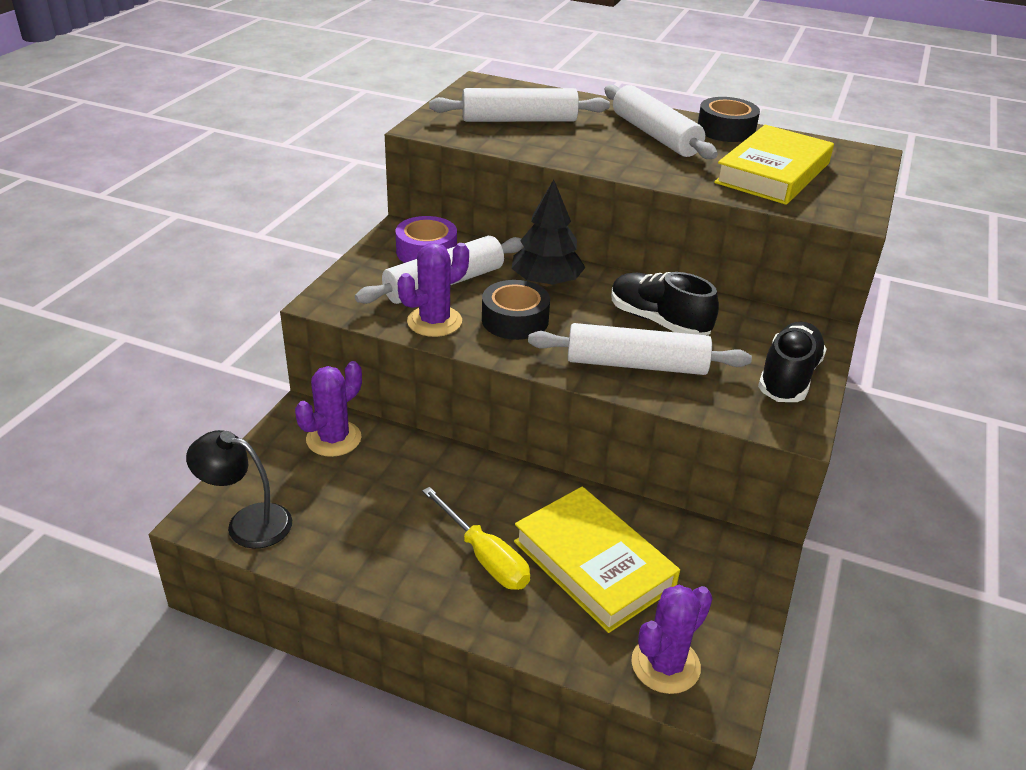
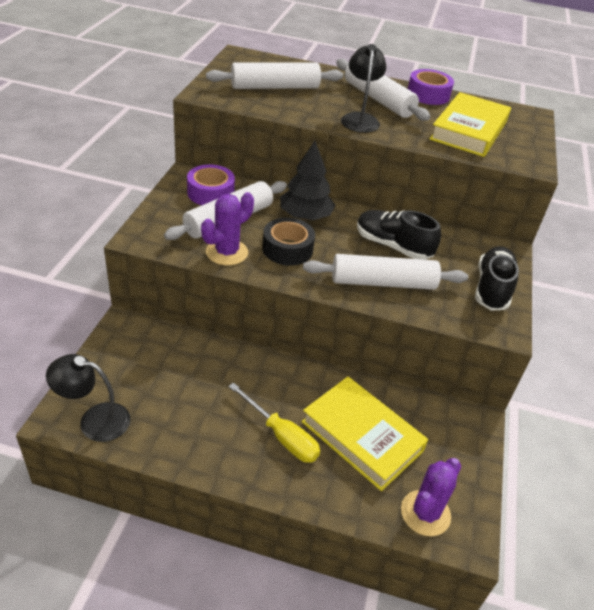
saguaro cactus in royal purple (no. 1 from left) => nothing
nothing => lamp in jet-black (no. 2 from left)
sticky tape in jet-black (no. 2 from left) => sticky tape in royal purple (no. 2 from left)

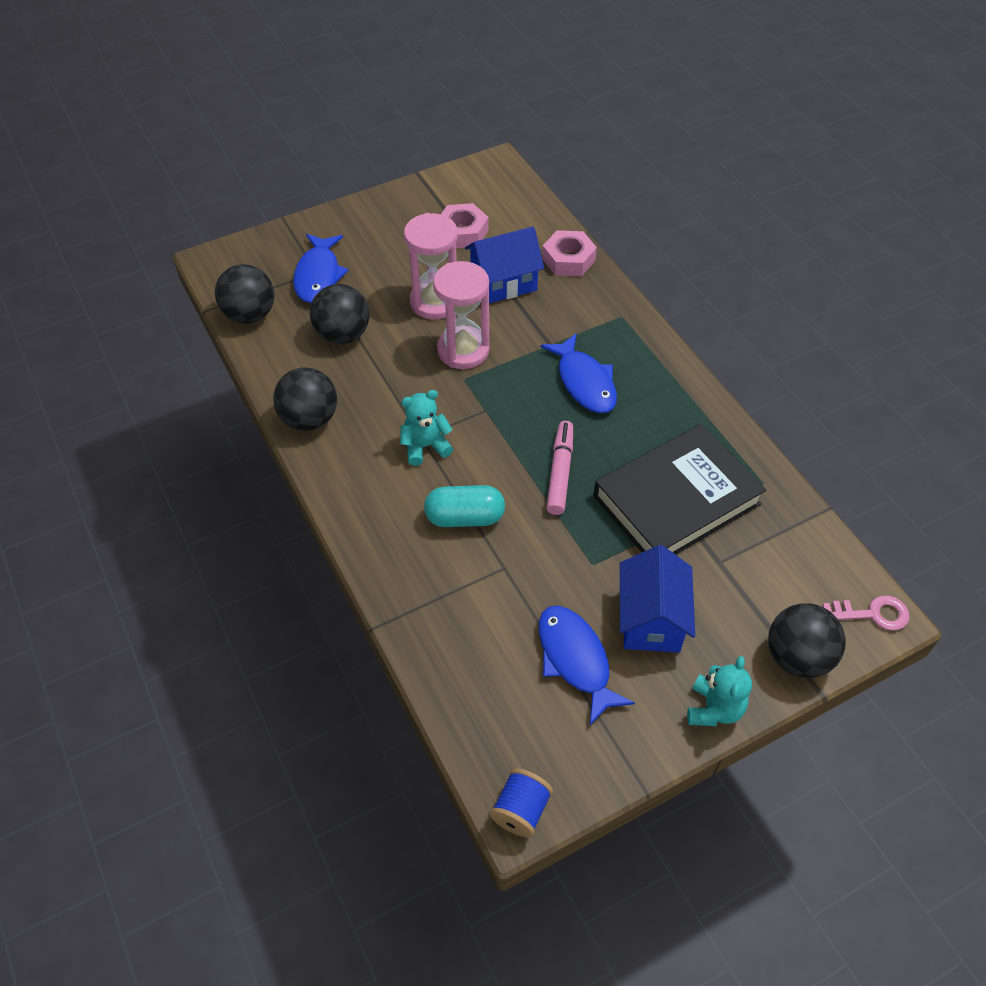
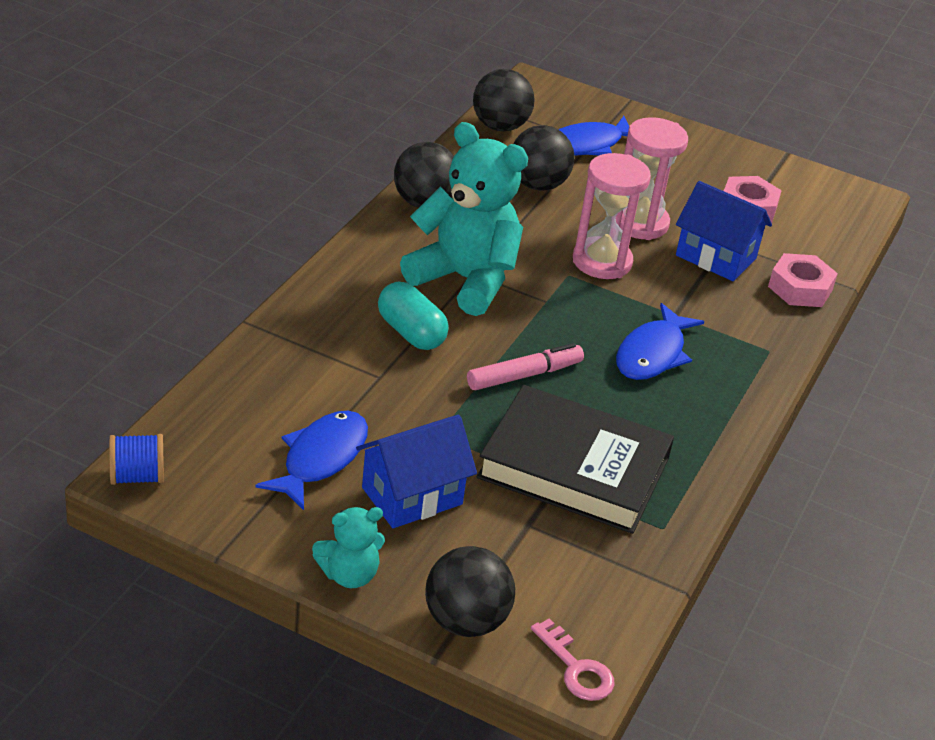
teddy in teal (no. 1 from left in the first image) => teddy in teal (no. 2 from left), x2.04

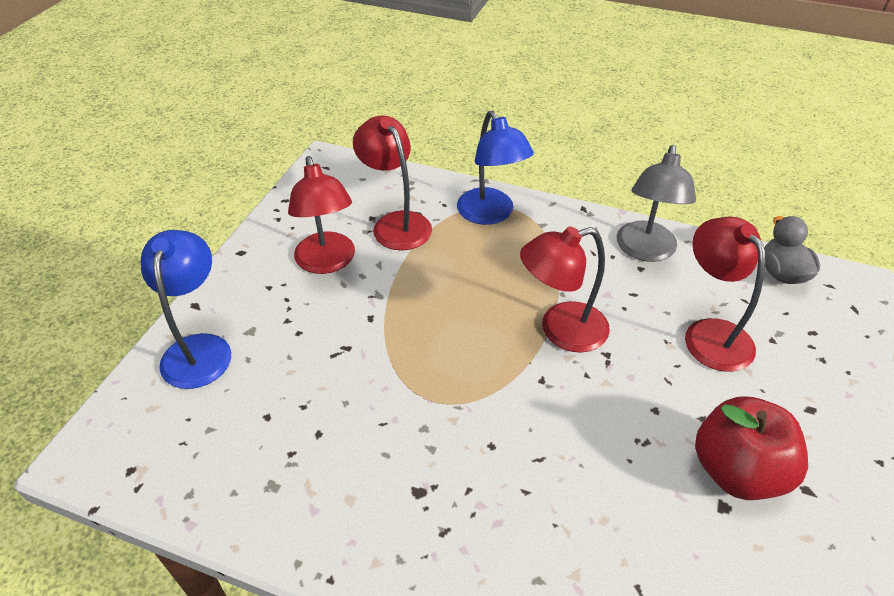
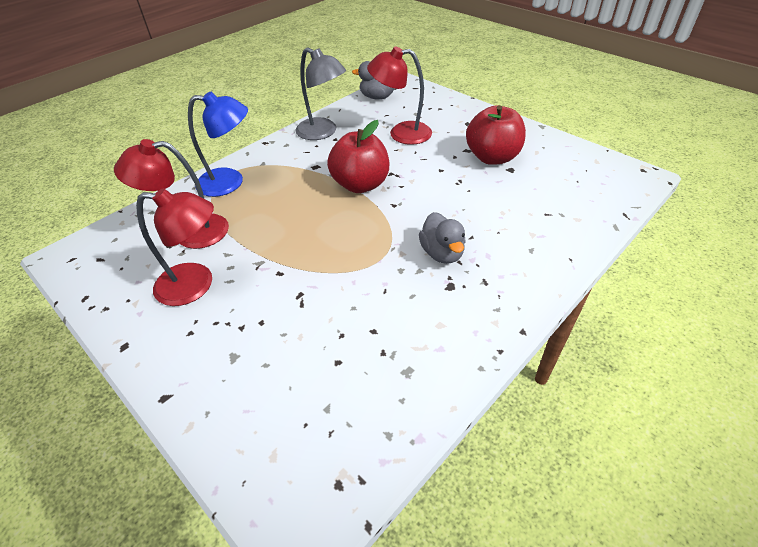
lamp in blue (no. 1 from left) => nothing
nothing => rubber duck in gray (no. 2 from left)
lamp in scarlet (no. 3 from left) => apple in scarlet (no. 1 from left)

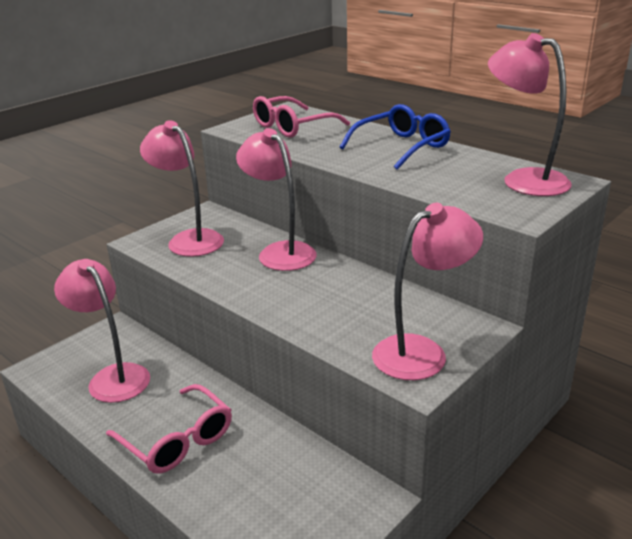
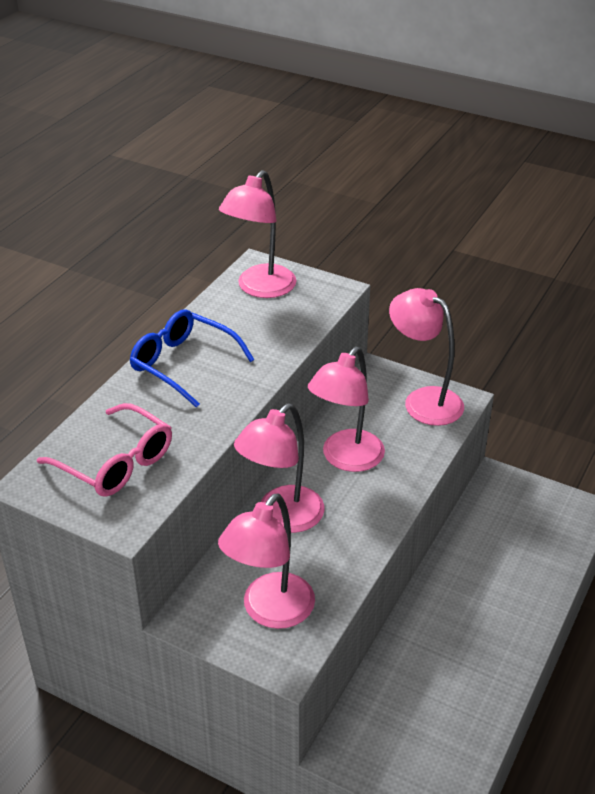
eyeglasses in rose-pink (no. 1 from left) => nothing
lamp in rose-pink (no. 1 from left in the first image) => lamp in rose-pink (no. 4 from left), relocated

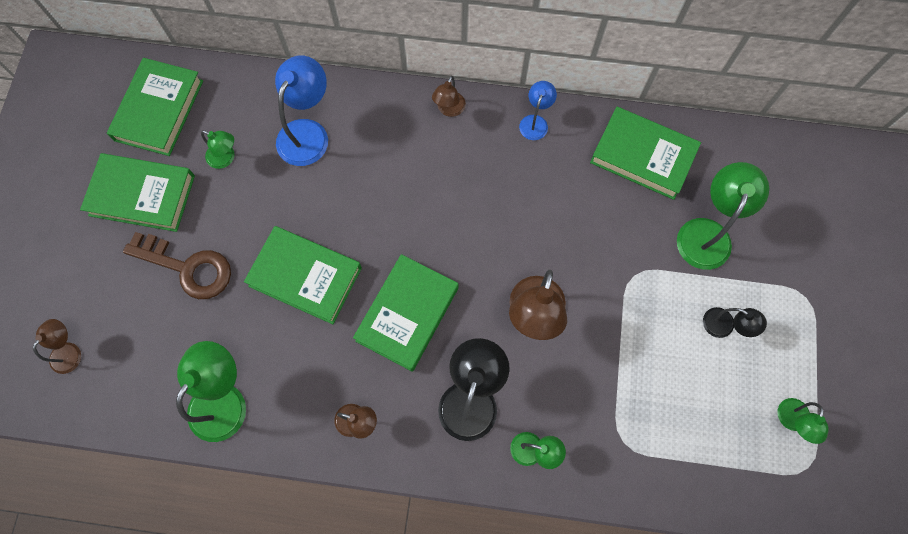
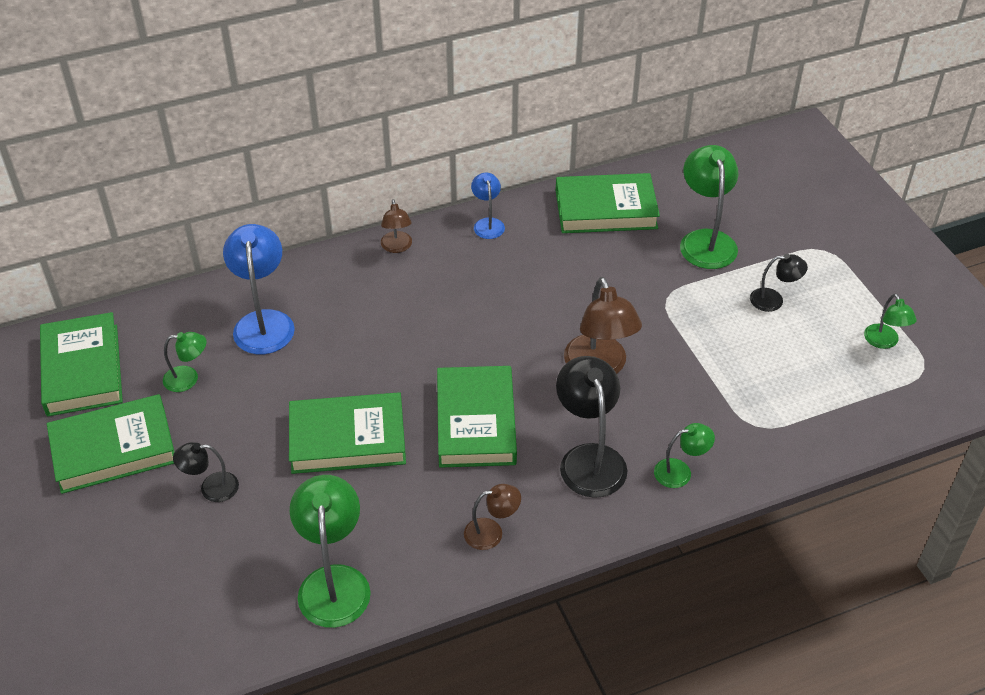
lamp in russet (no. 1 from left) => nothing
key in russet => lamp in jet-black (no. 1 from left)

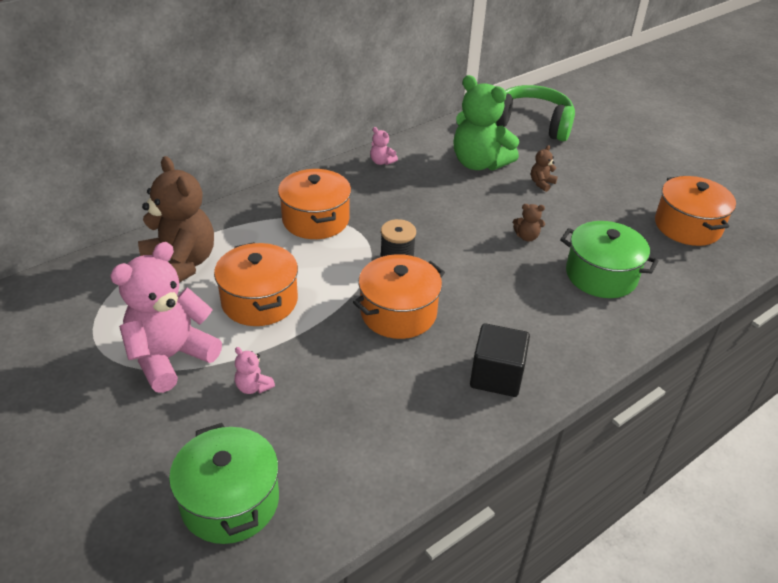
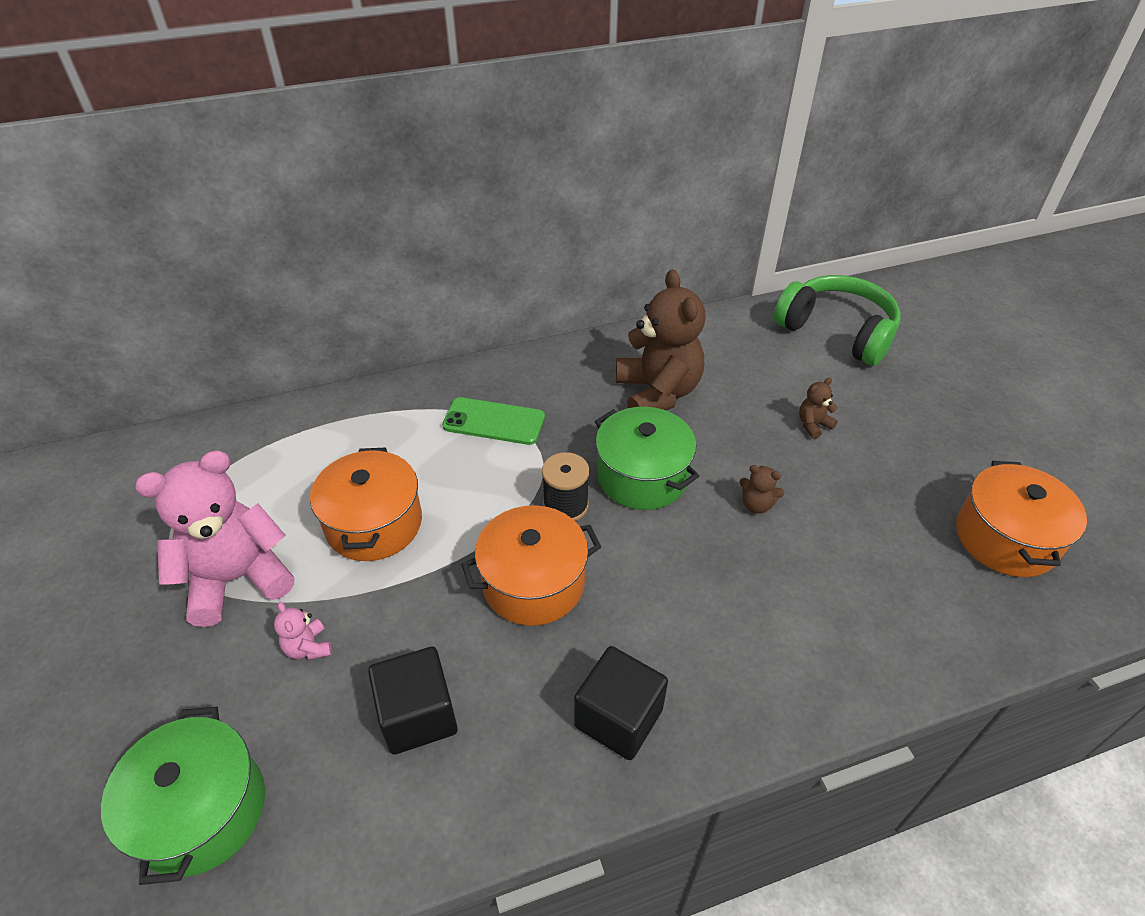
teddy in rose-pink (no. 3 from left) => nothing
teddy in green => nothing
nothing => solid cube in jet-black (no. 1 from left)
teddy in russet (no. 1 from left), relocated
cooking pot in green (no. 2 from left), relocated
cooking pot in orange-coloured (no. 2 from left) => smartphone in green

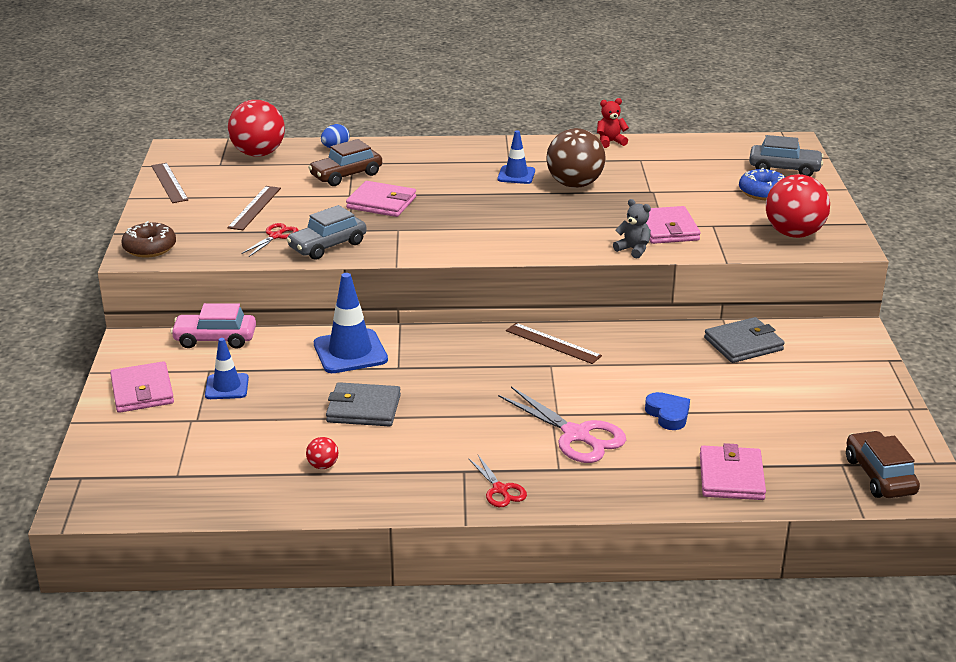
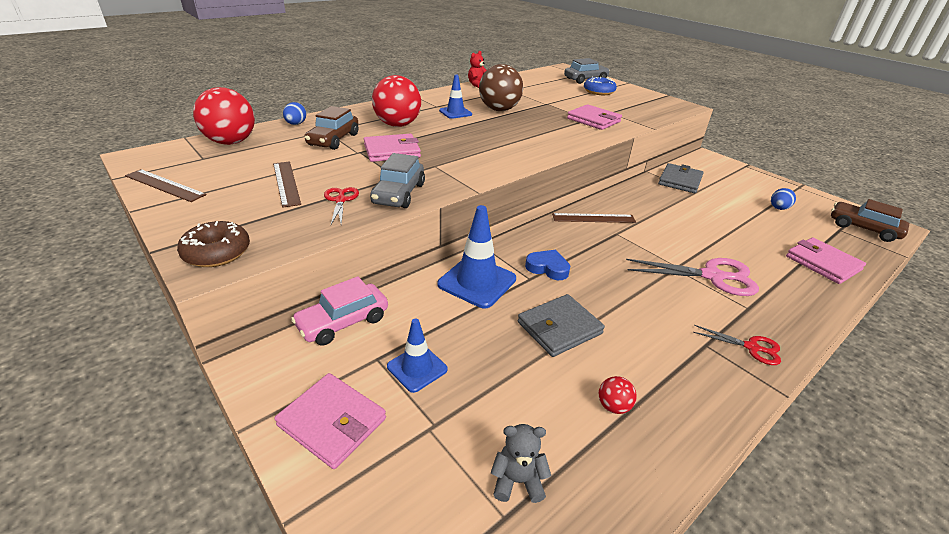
nothing => egg shape in blue (no. 2 from left)
teddy in gray, relocated
heart shape in blue, relocated
play ball in scarlet (no. 3 from left in the first image) => play ball in scarlet (no. 2 from left), relocated

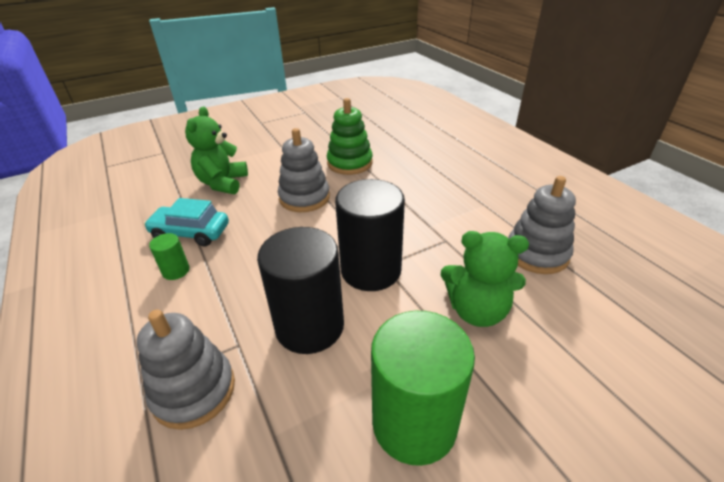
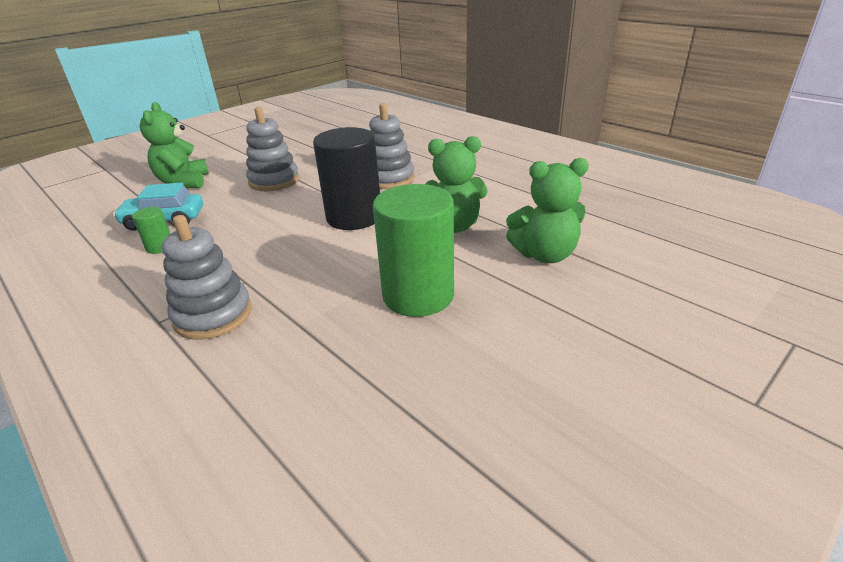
cylinder in jet-black (no. 1 from left) => nothing
stacking toy in green => nothing
nothing => teddy in green (no. 3 from left)
stacking toy in gray (no. 3 from left), relocated

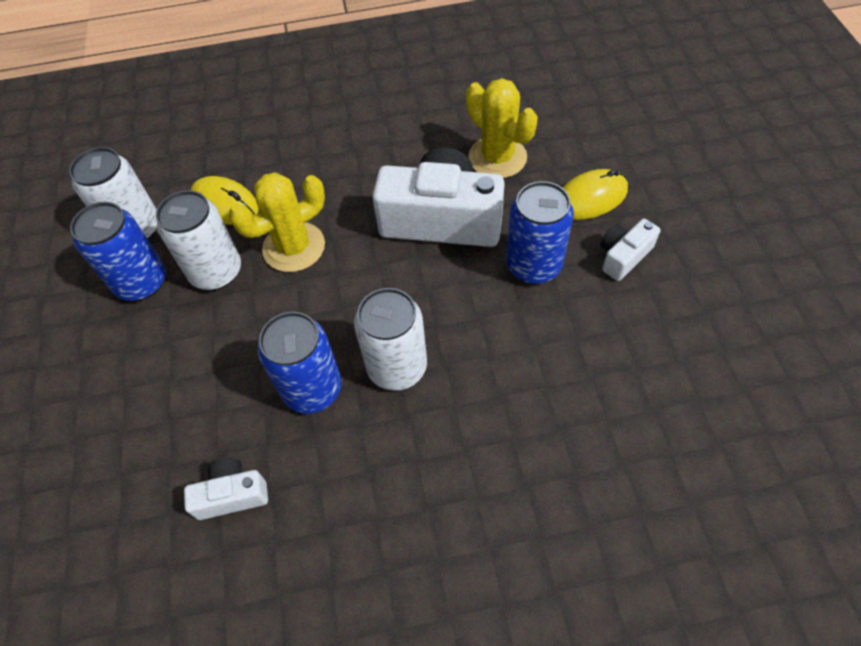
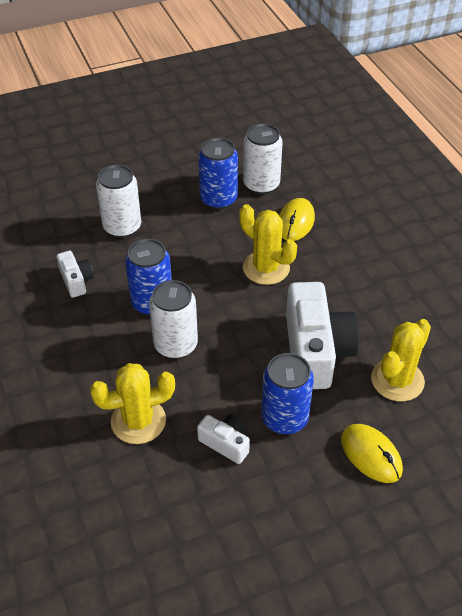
nothing => saguaro cactus in yellow (no. 1 from left)
tin in snow-white (no. 2 from left in the first image) => tin in snow-white (no. 1 from left), relocated
compact camera in snow-white (no. 3 from left in the first image) => compact camera in snow-white (no. 2 from left), relocated

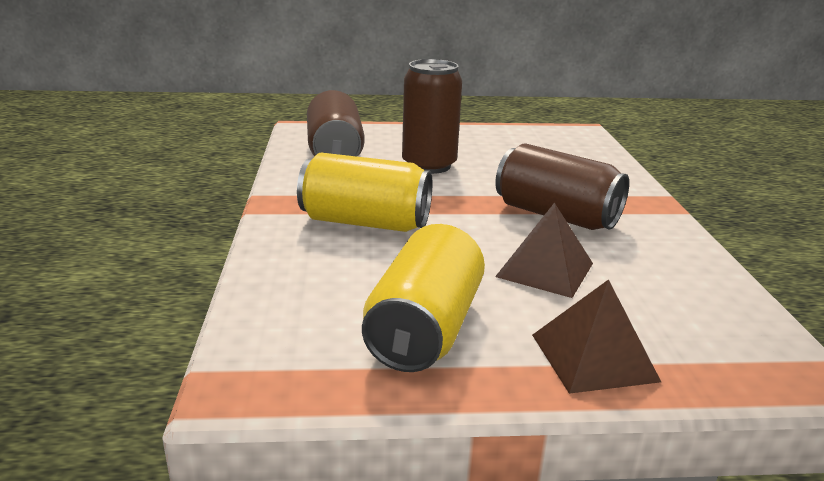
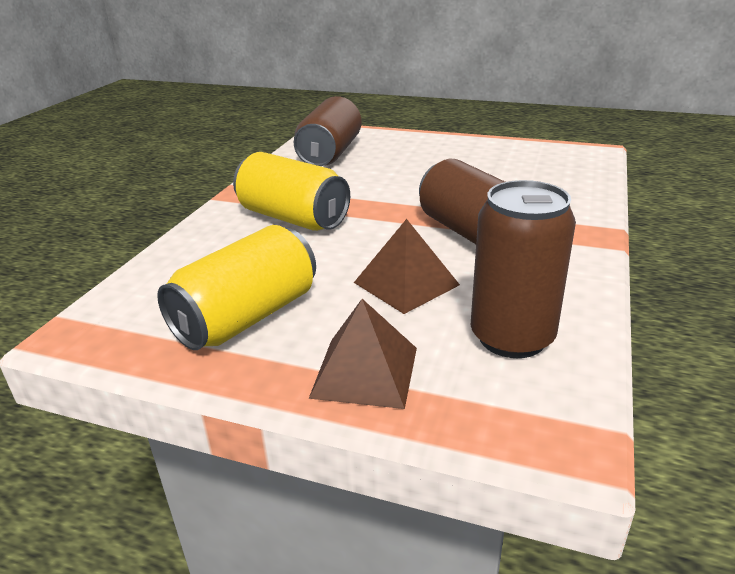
tin in russet (no. 2 from left in the first image) => tin in russet (no. 3 from left), relocated

